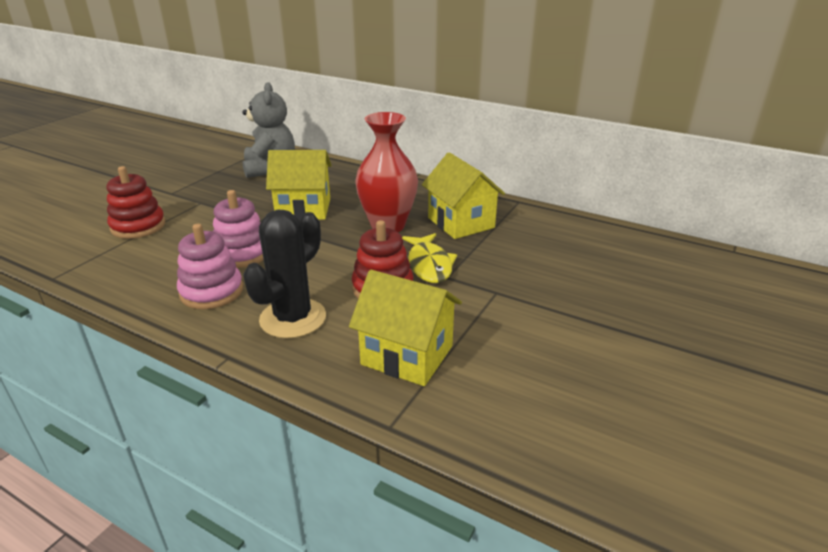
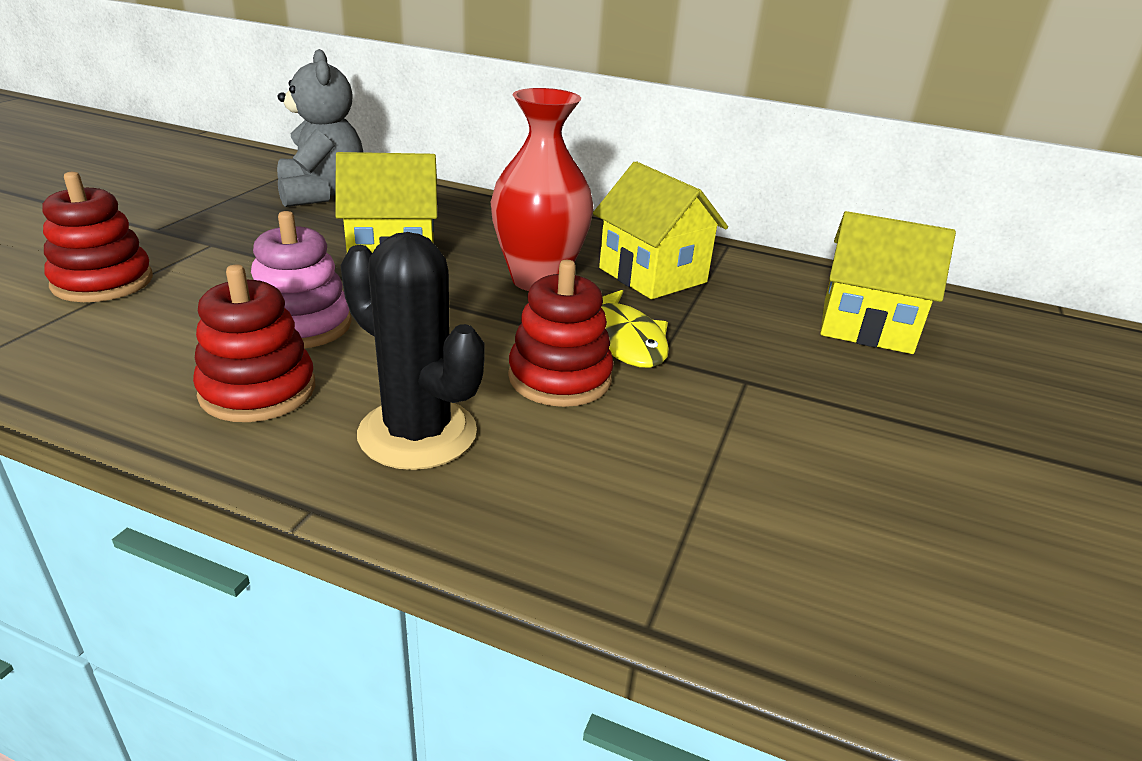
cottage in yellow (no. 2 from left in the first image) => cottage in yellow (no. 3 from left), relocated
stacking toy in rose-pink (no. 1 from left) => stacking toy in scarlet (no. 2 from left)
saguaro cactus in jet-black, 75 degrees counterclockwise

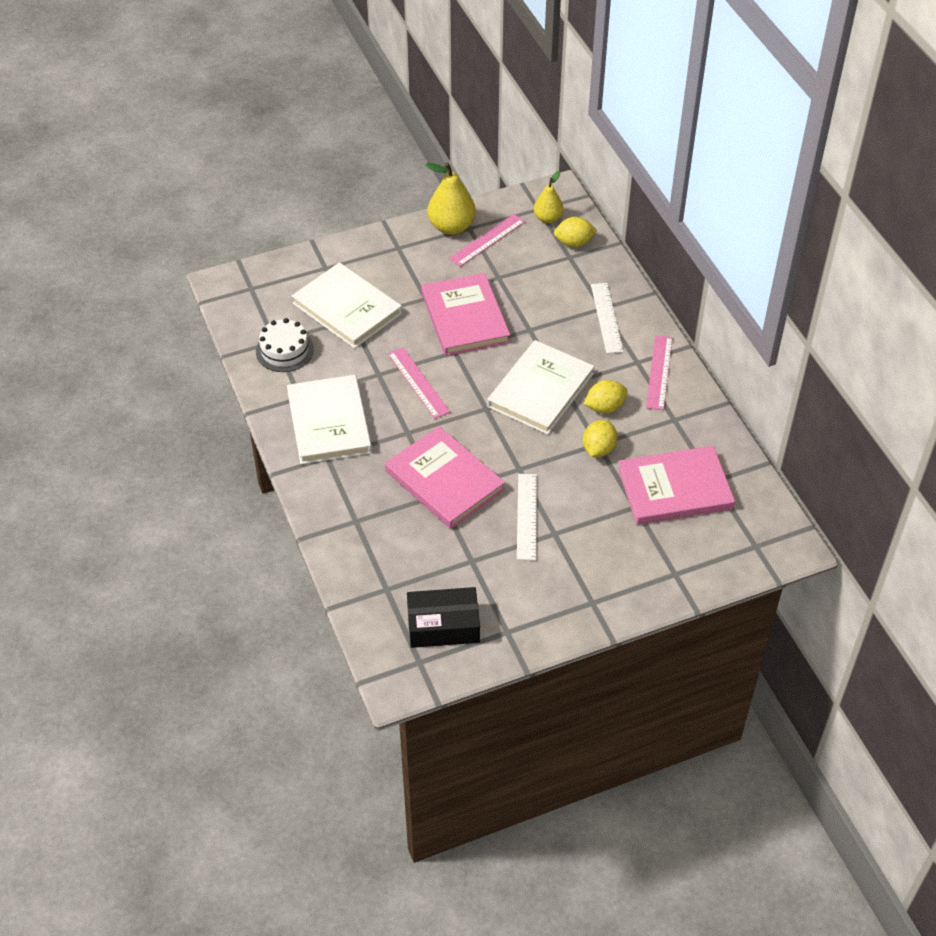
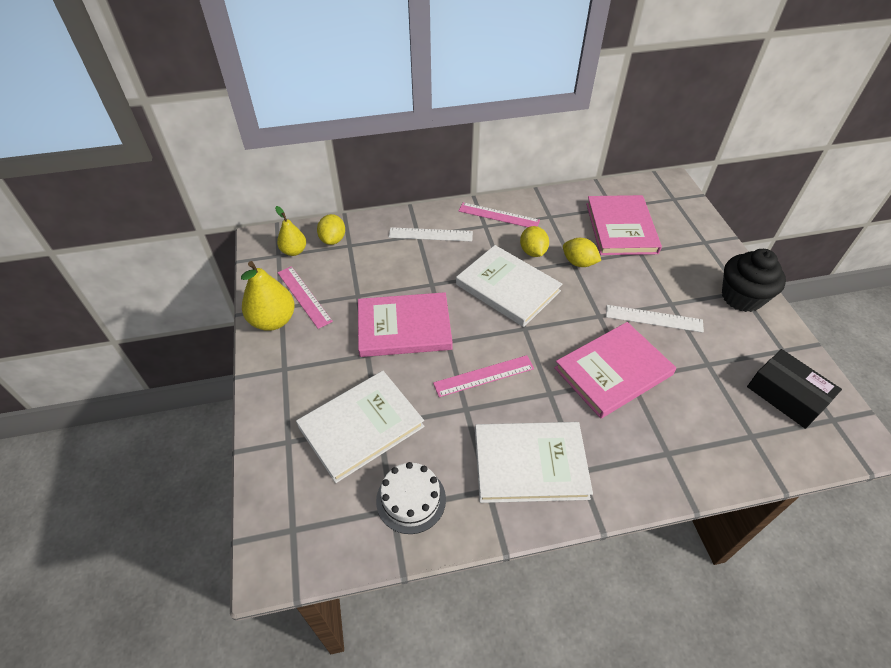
nothing => muffin in jet-black
box in jet-black, 45 degrees counterclockwise

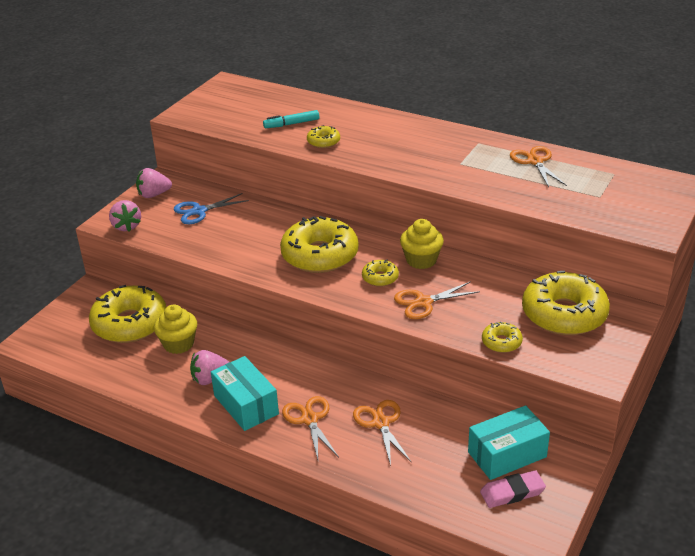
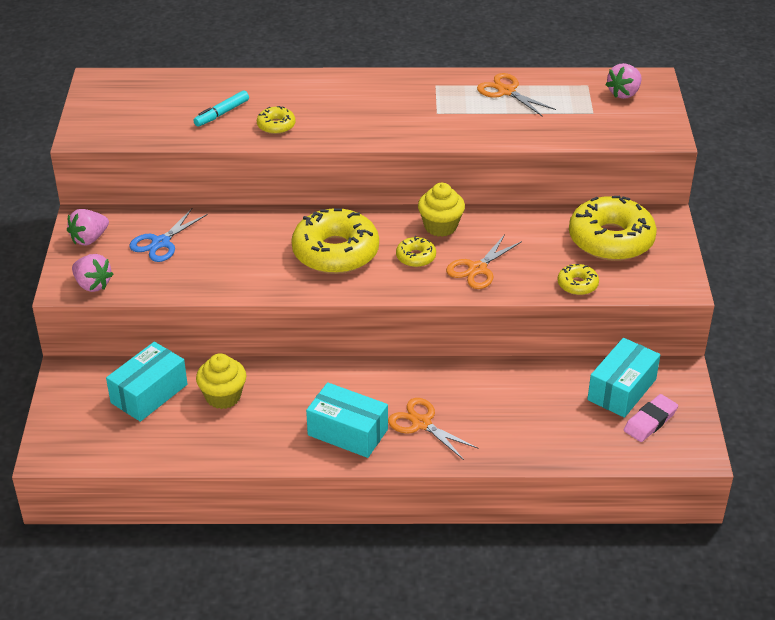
scissors in orange-coloured (no. 2 from left) => nothing
toy strawberry in rose-pink (no. 3 from left), relocated
donut in yellow (no. 1 from left) => box in teal (no. 1 from left)

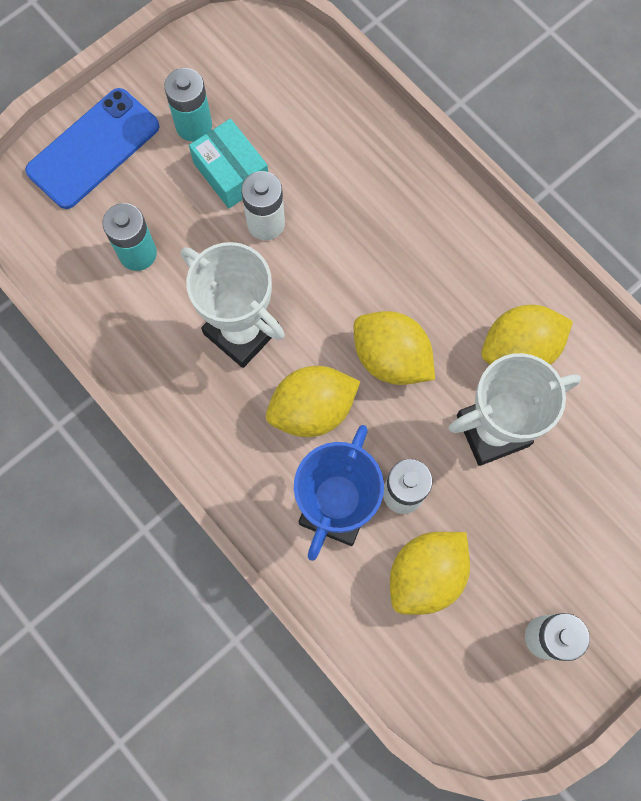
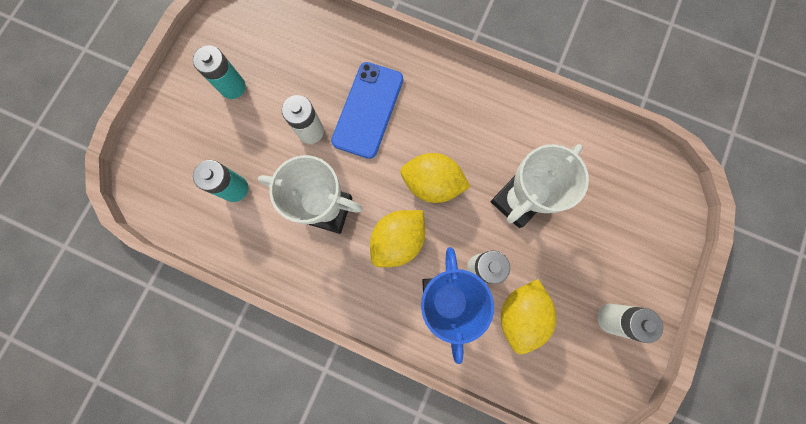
box in teal => nothing
lemon in yellow (no. 4 from left) => nothing
smartphone in blue, relocated

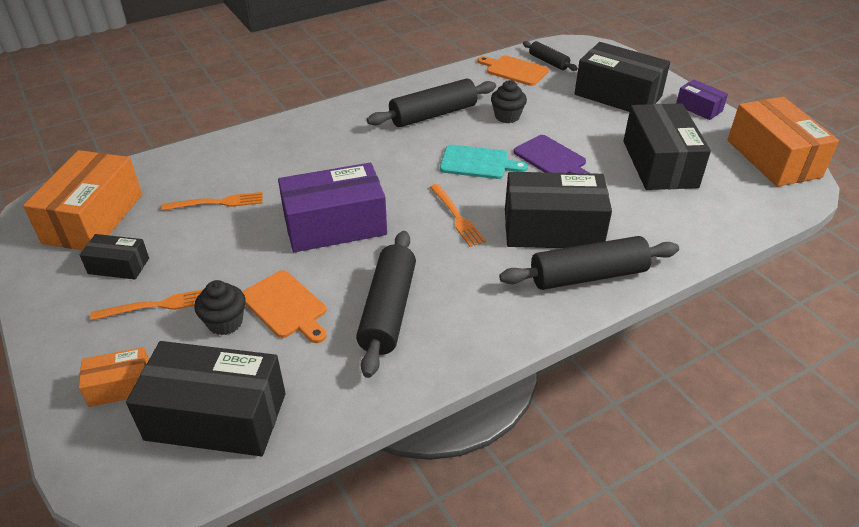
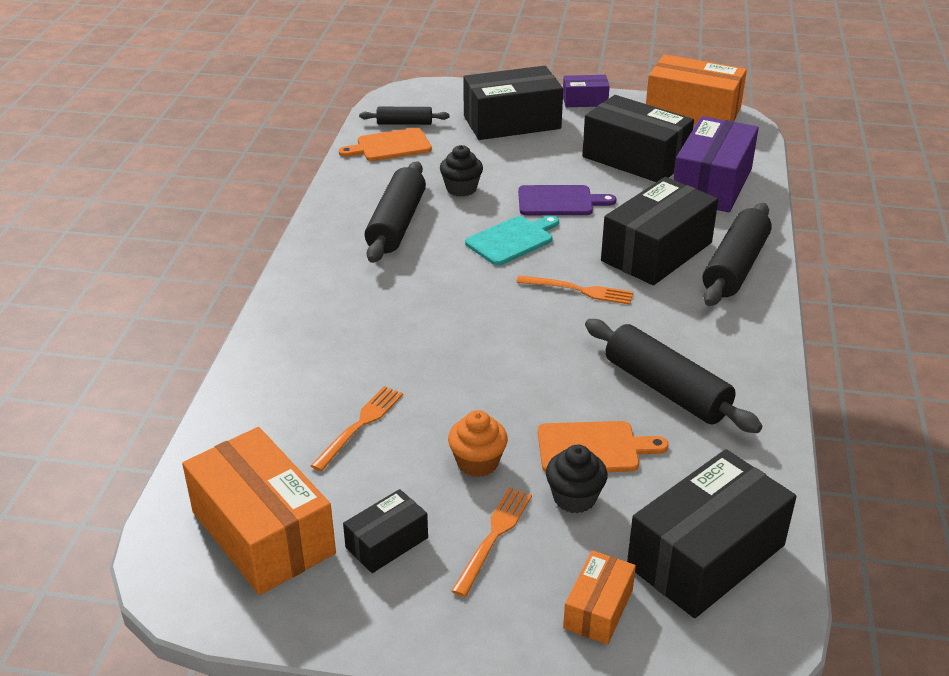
nothing => muffin in orange-coloured
box in royal purple (no. 1 from left in the first image) => box in royal purple (no. 2 from left), relocated

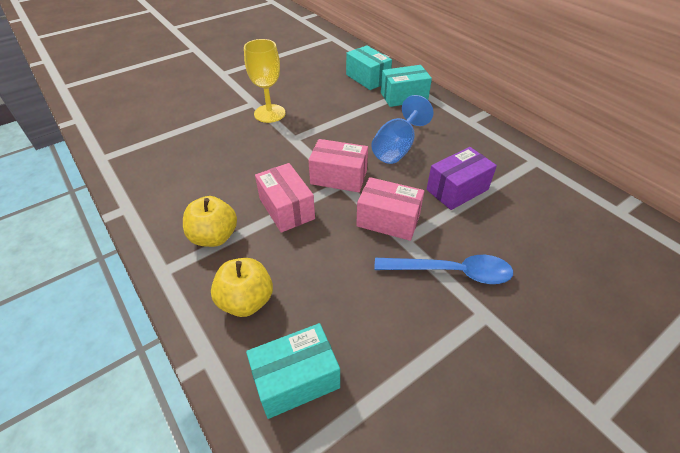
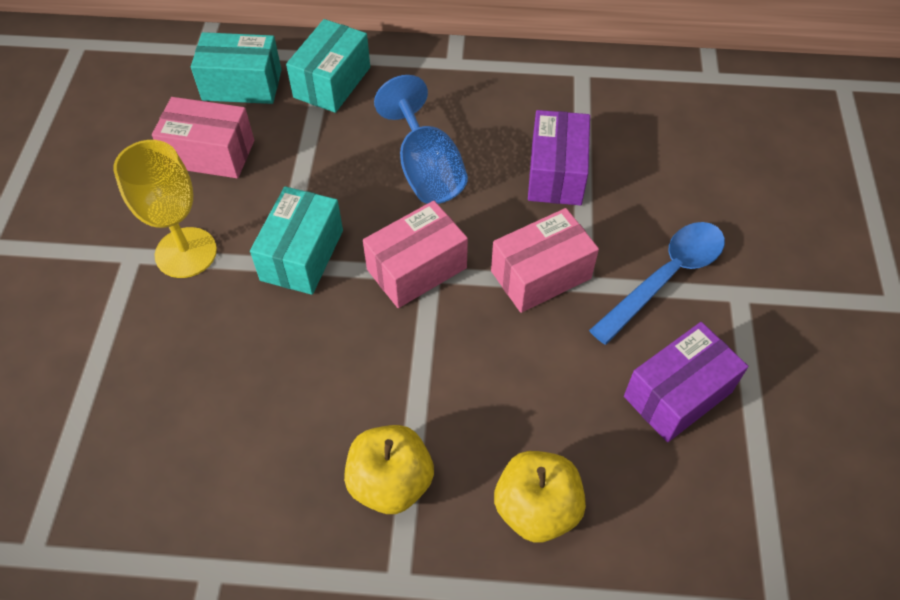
nothing => box in royal purple (no. 2 from left)
box in teal (no. 1 from left in the first image) => box in teal (no. 2 from left), relocated
box in rose-pink (no. 1 from left), relocated

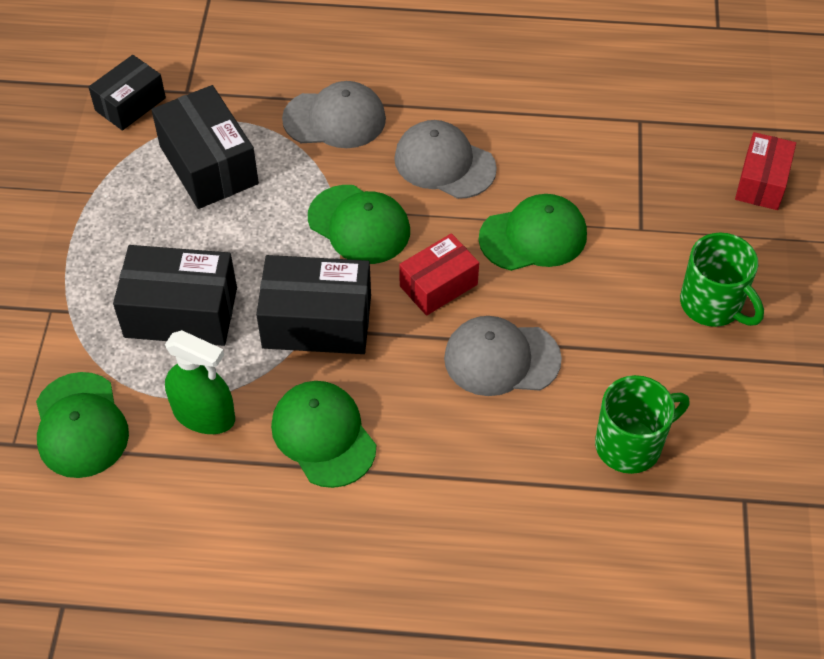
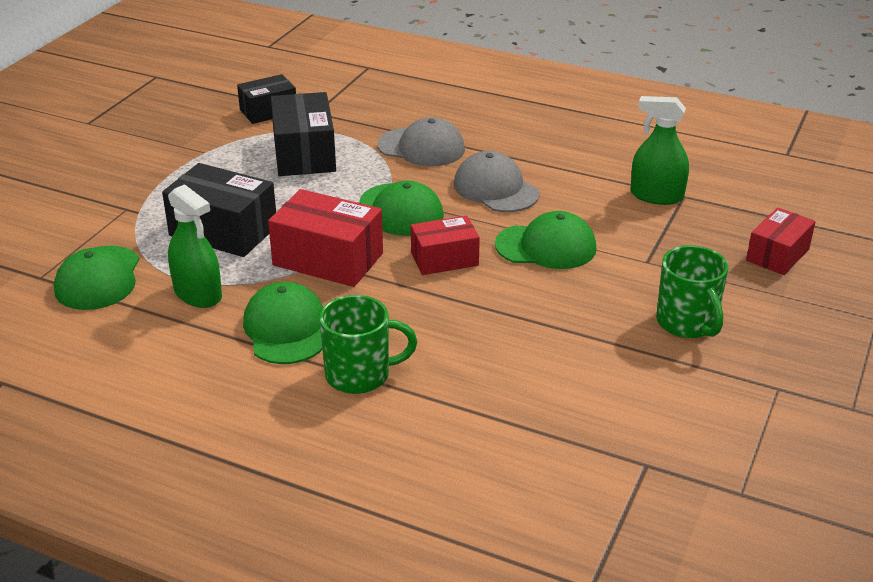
cap in gray (no. 3 from left) => nothing
nothing => spray cleaner in green (no. 2 from left)
mug in green (no. 1 from left), relocated
box in jet-black (no. 4 from left) => box in scarlet (no. 1 from left)

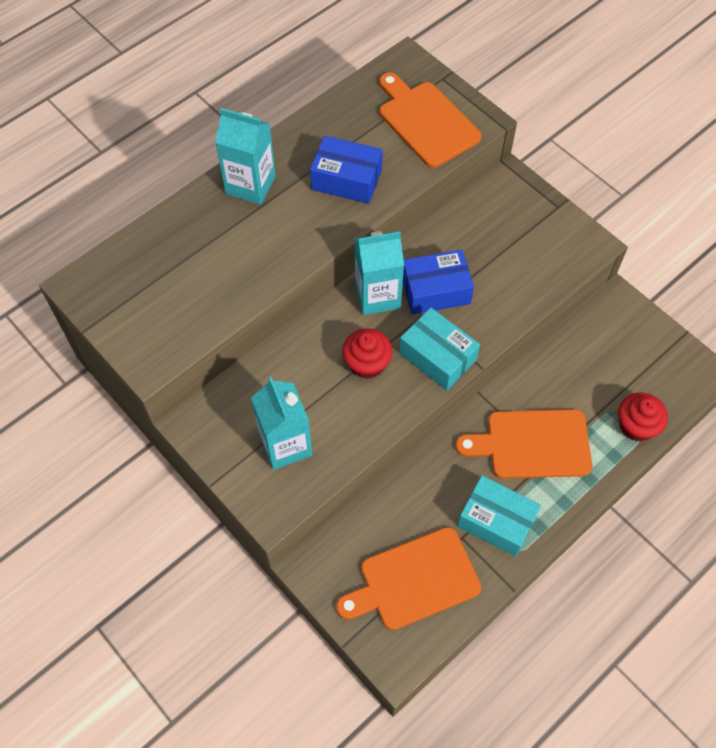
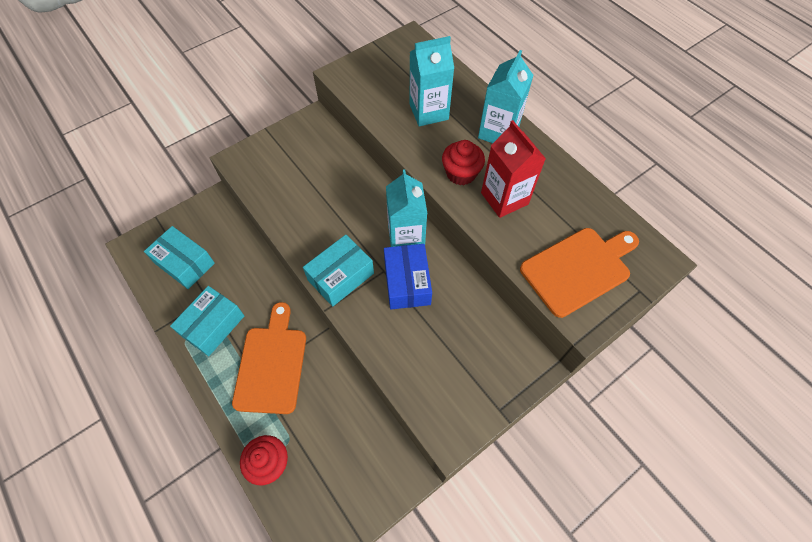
carton in teal (no. 2 from left), relocated
muffin in scarlet (no. 1 from left in the first image) => muffin in scarlet (no. 2 from left), relocated
box in blue (no. 1 from left) => carton in scarlet
chopping board in orange-coloured (no. 1 from left) => box in teal (no. 1 from left)

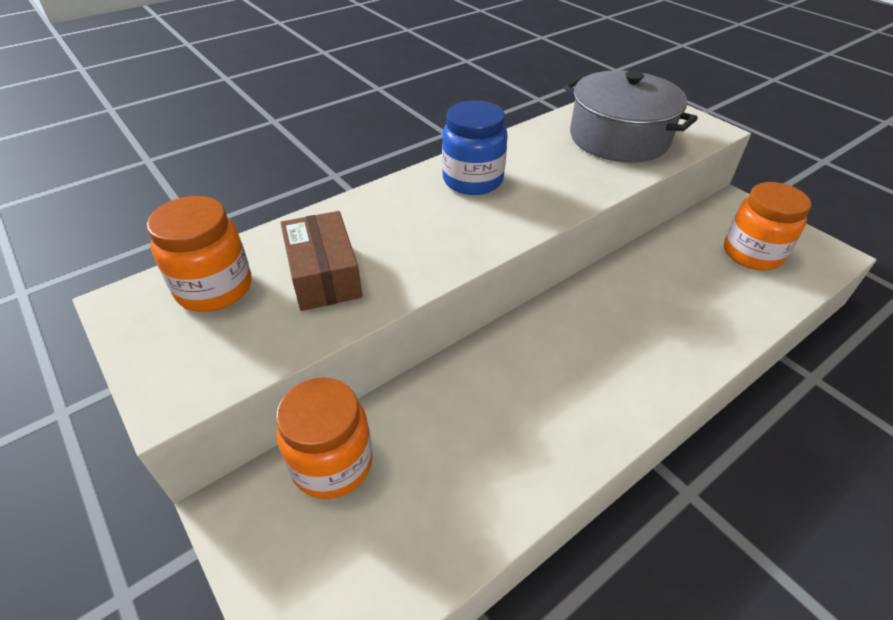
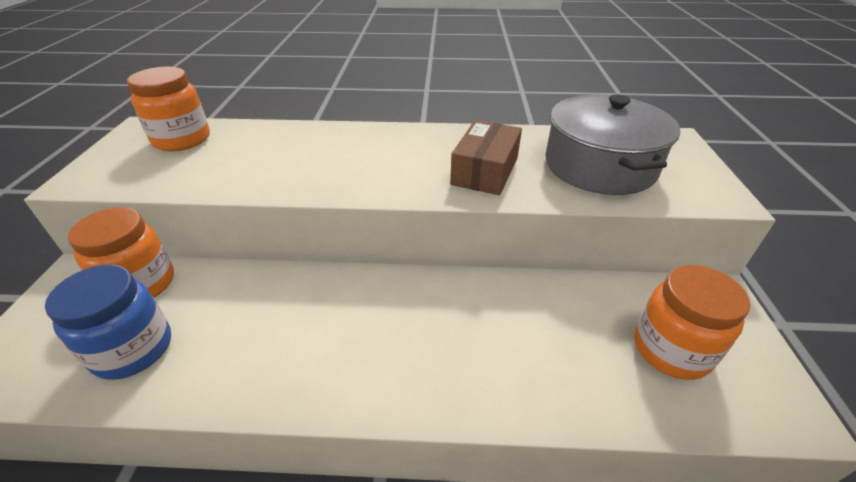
box in russet, relocated
jar in blue, relocated

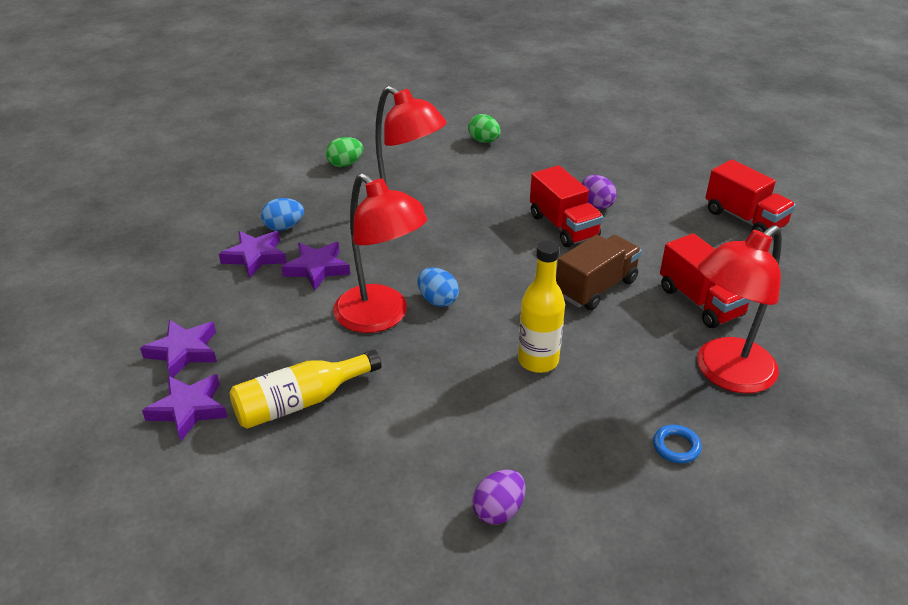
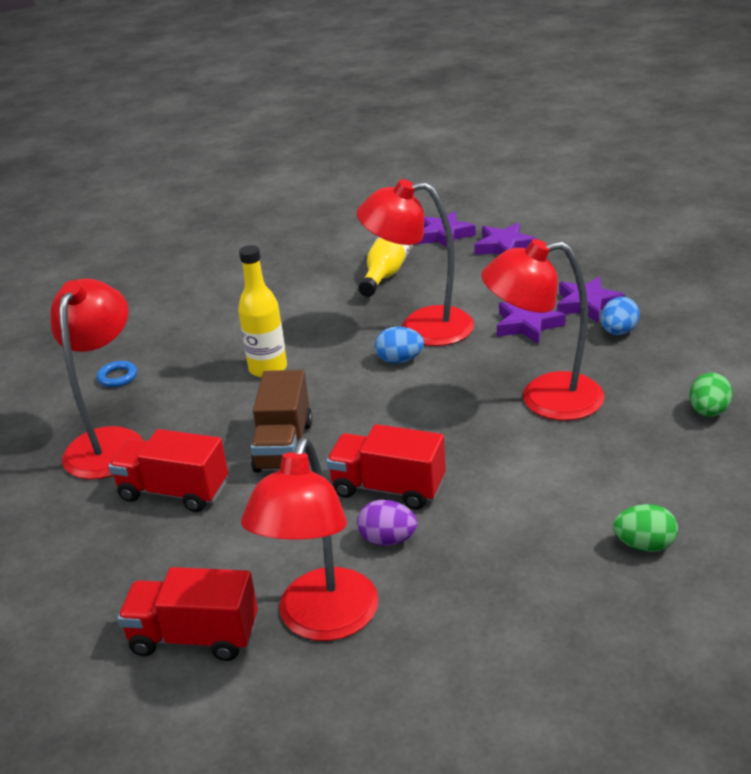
egg shape in royal purple (no. 1 from left) => nothing
nothing => lamp in scarlet (no. 2 from left)

